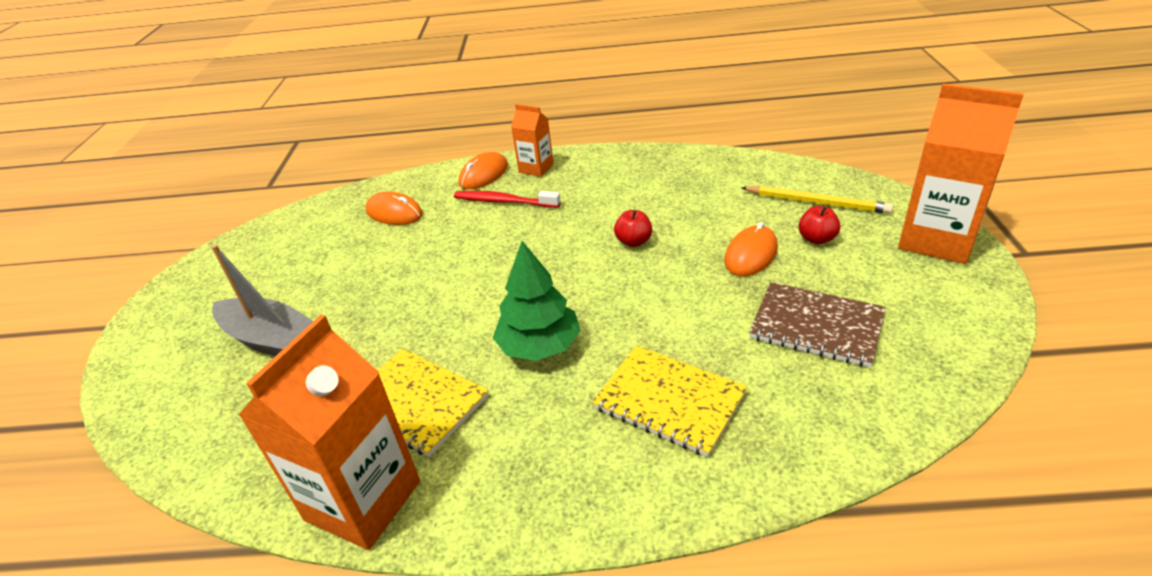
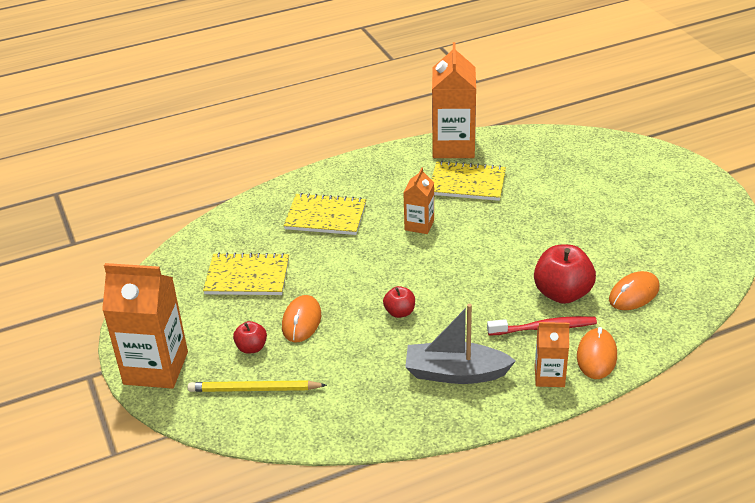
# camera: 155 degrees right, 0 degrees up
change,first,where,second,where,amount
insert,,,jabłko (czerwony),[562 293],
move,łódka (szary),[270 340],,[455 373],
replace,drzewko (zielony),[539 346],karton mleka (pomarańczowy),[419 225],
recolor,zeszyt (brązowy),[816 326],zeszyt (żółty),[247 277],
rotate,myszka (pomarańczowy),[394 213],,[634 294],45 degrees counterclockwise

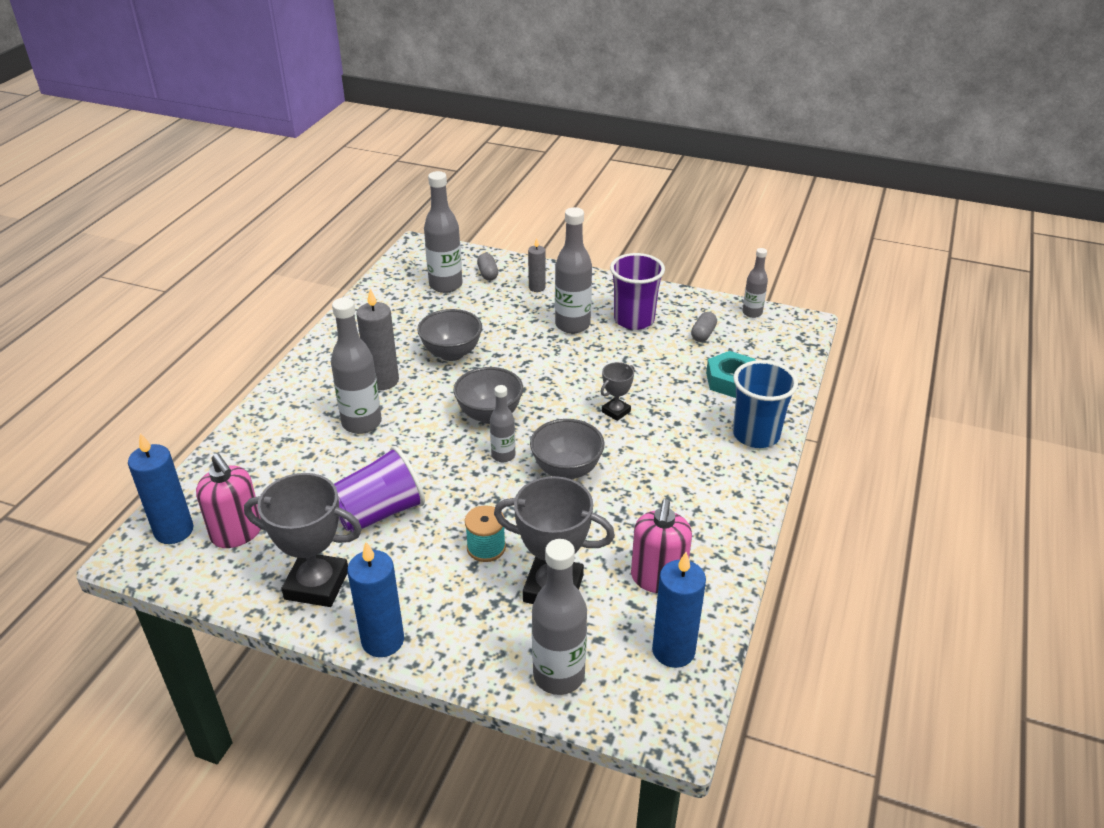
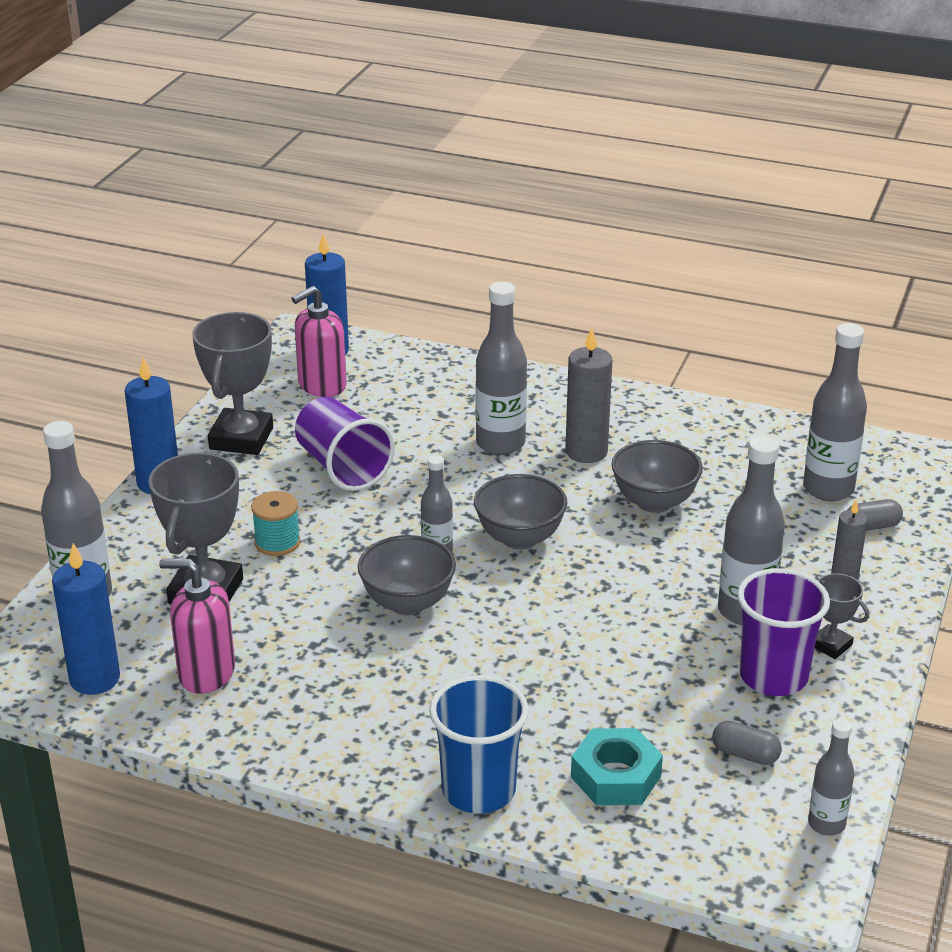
# camera: 90 degrees right, 5 degrees down
change,first,where,second,where,amount
move,puchar (szary),[616 411],,[831 645],

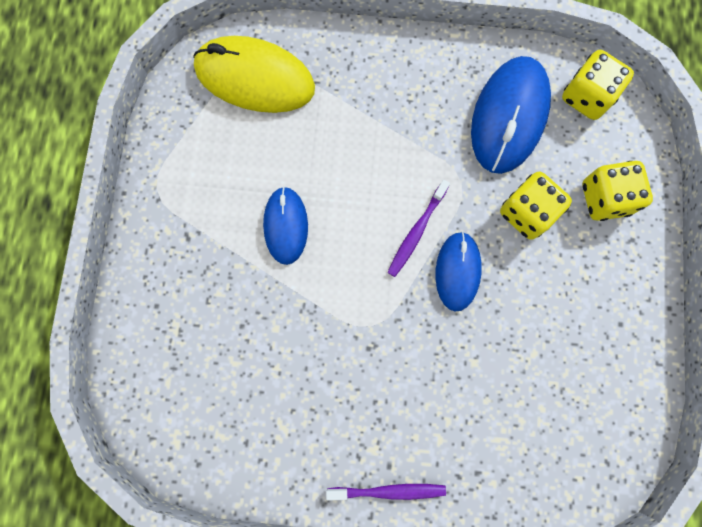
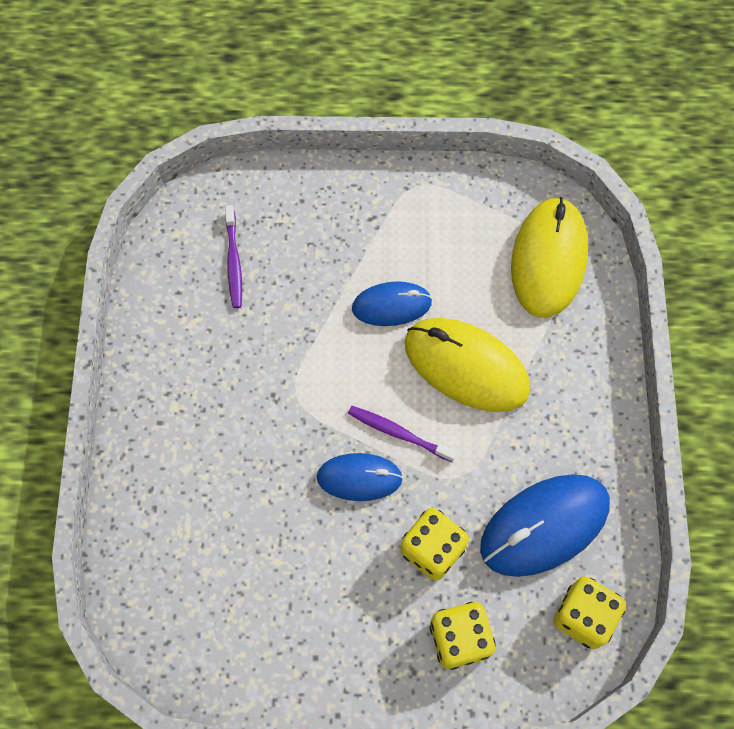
# camera: 85 degrees right, 10 degrees down
change,first,where,second,where,amount
insert,,,myszka (żółty),[466 366],
move,szczoteczka do zębów (fioletowy),[389 491],,[233 262],
rotate,myszka (niebieski),[509 117],,[544 526],45 degrees counterclockwise

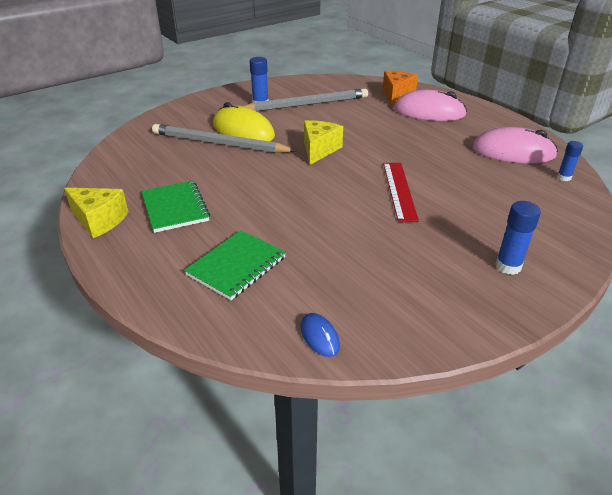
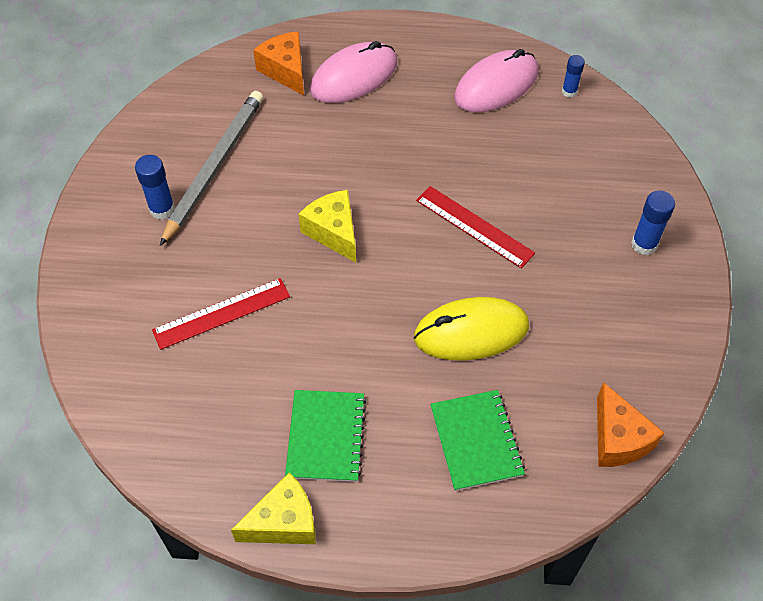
# camera: 50 degrees left, 20 degrees up
change,first,where,second,where,amount
move,myszka (żółty),[243 130],,[471 332],
replace,ołówek (szary),[219 143],linijka (czerwony),[222 313],
replace,myszka (niebieski),[319 336],ser (pomarańczowy),[618 439],
rotate,zeszyt (zielony),[175 208],,[326 437],75 degrees clockwise

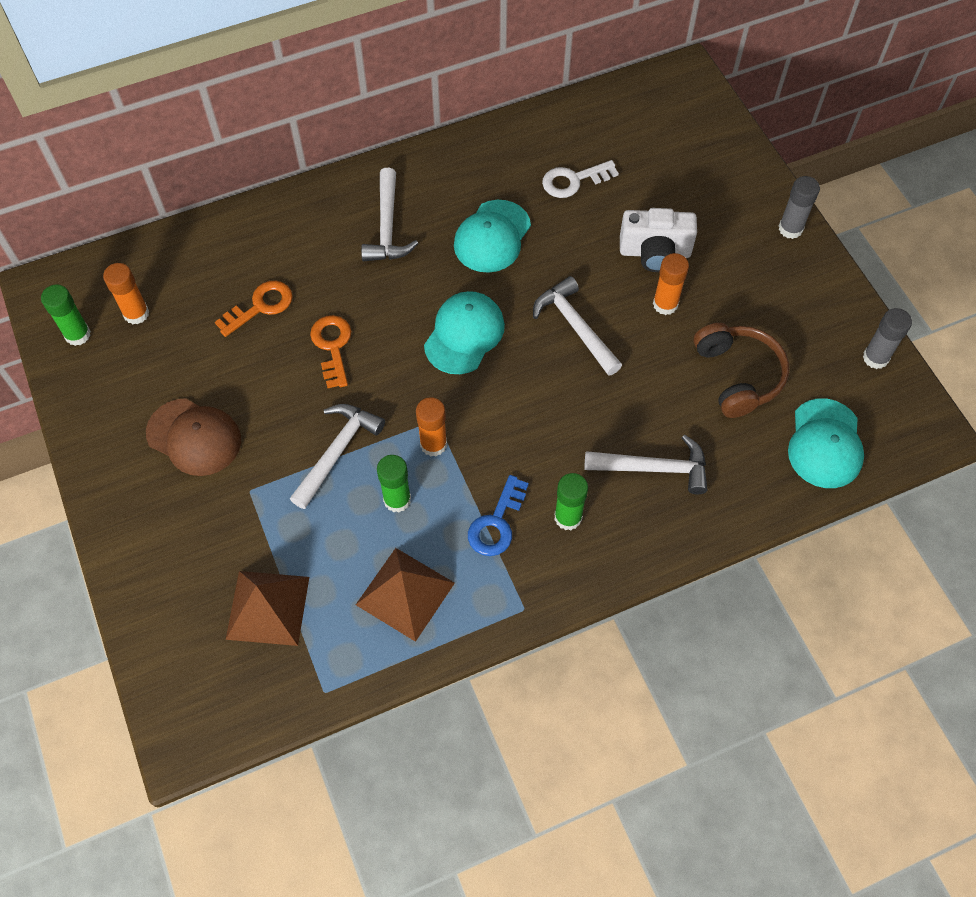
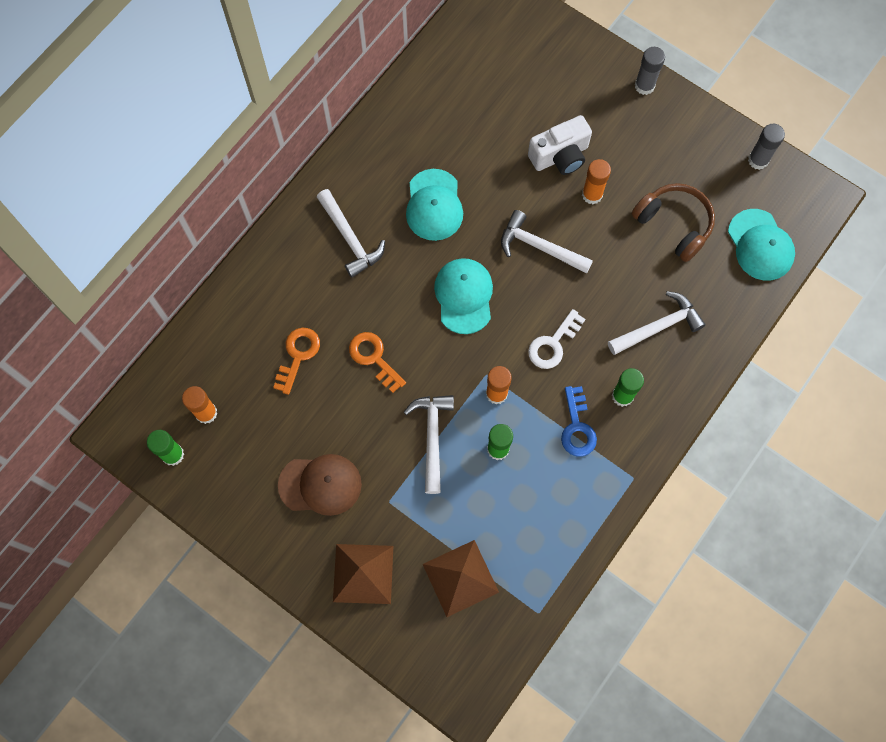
# camera: 30 degrees left, 10 degrees up
change,first,where,second,where,amount
move,piramida (brązowy),[405 594],,[363 573],
move,klucz (biały),[573 180],,[553 344],

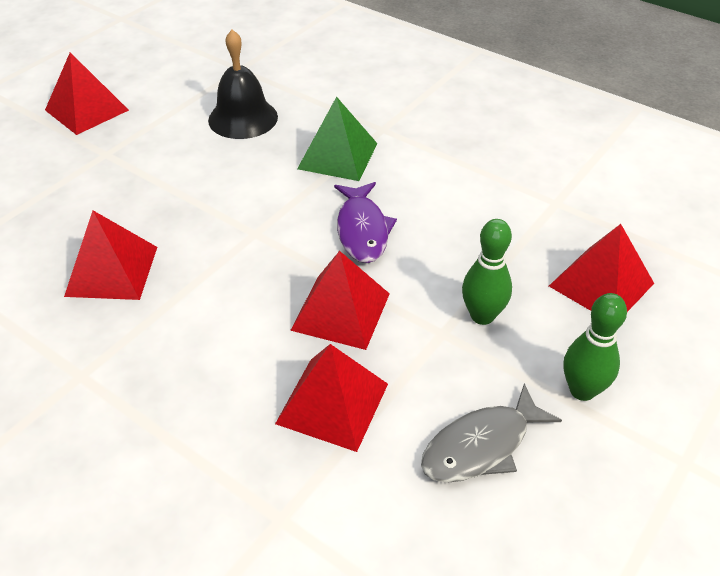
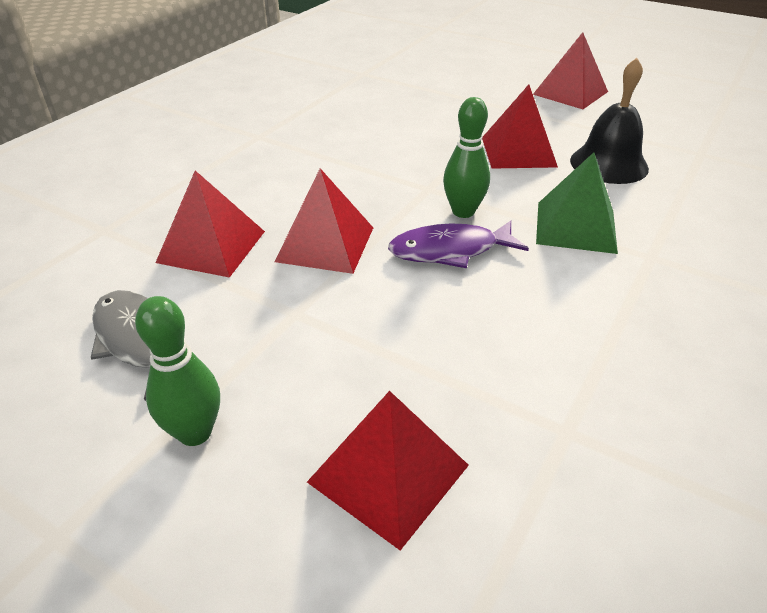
# camera: 85 degrees right, 5 degrees down
change,first,where,second,where,amount
move,piramida (czerwony),[112 271],,[518 152],
move,kręgiel (zielony),[482 316],,[463 211],

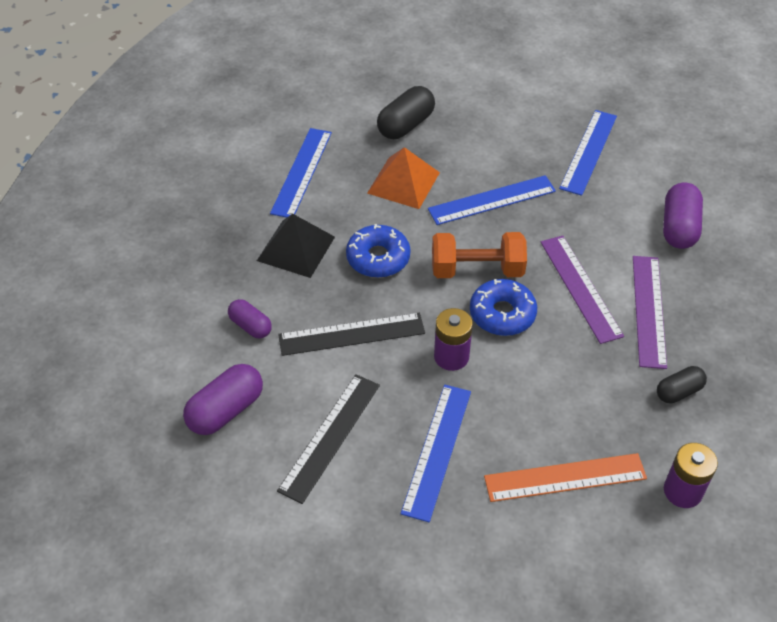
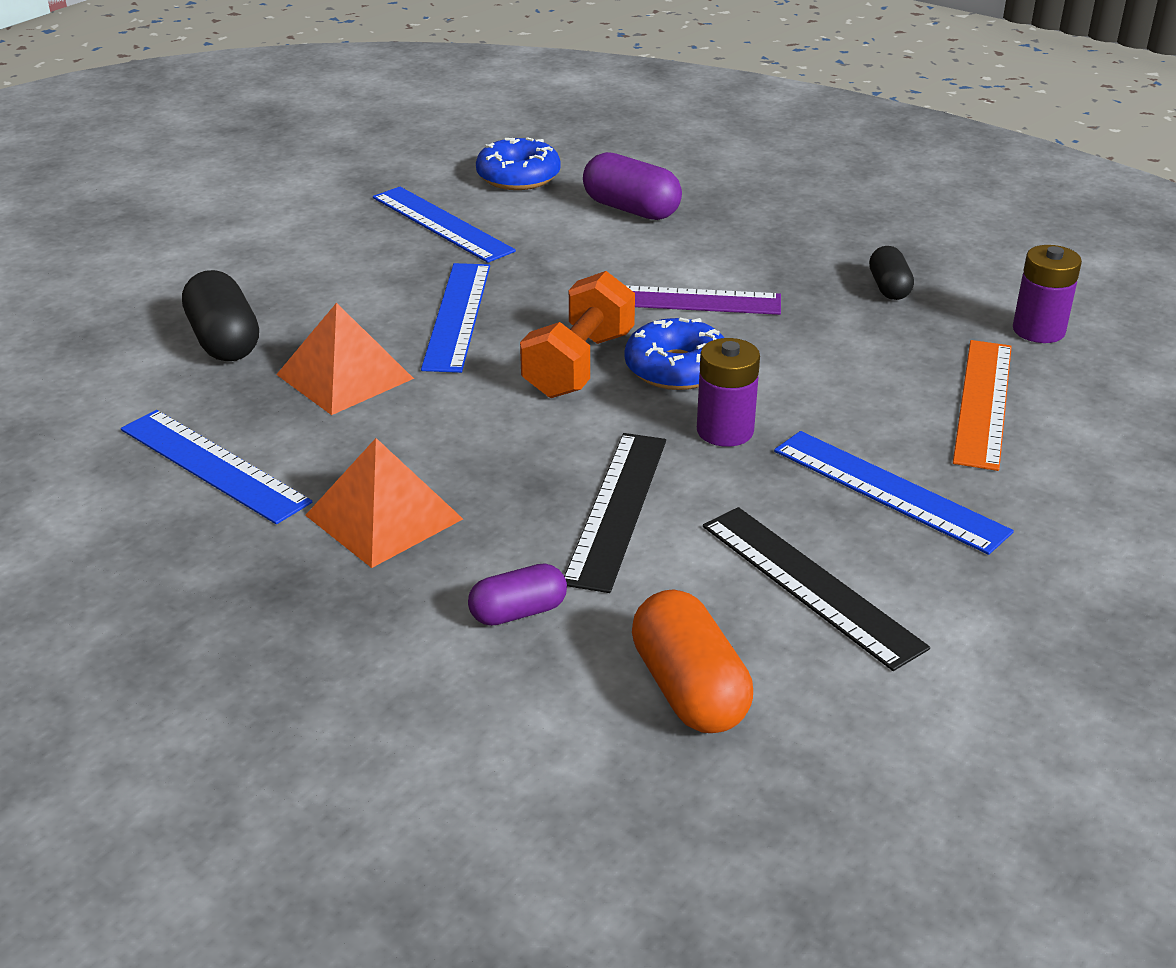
# camera: 65 degrees left, 15 degrees down
change,first,where,second,where,amount
delete,linijka (fioletowy),[649 310],,,
move,donut (niebieski),[378 258],,[518 177],
recolor,kapsułka (fioletowy),[226 410],kapsułka (pomarańczowy),[689 689],
recolor,piramida (czarny),[296 248],piramida (pomarańczowy),[384 517],

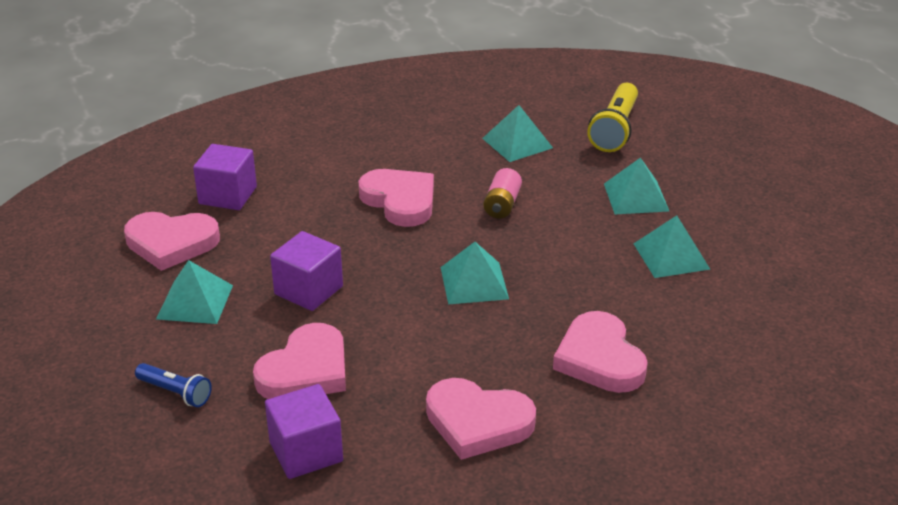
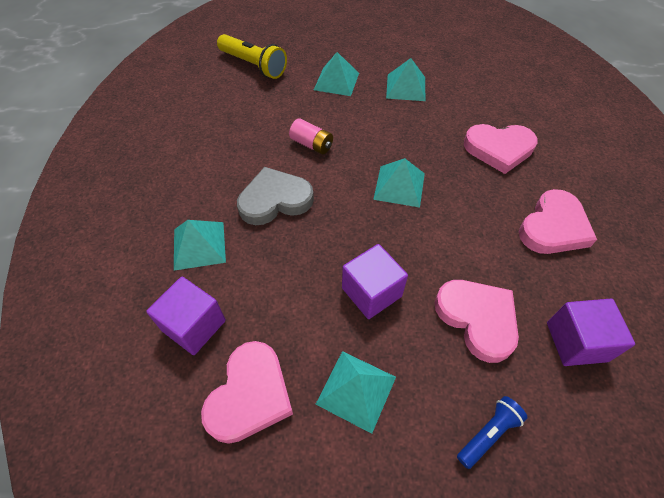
# camera: 70 degrees left, 20 degrees up
change,first,where,second,where,amount
move,piramida (turkusowy),[517 143],,[199 245],
recolor,serce (różowy),[400 201],serce (szary),[275 200],

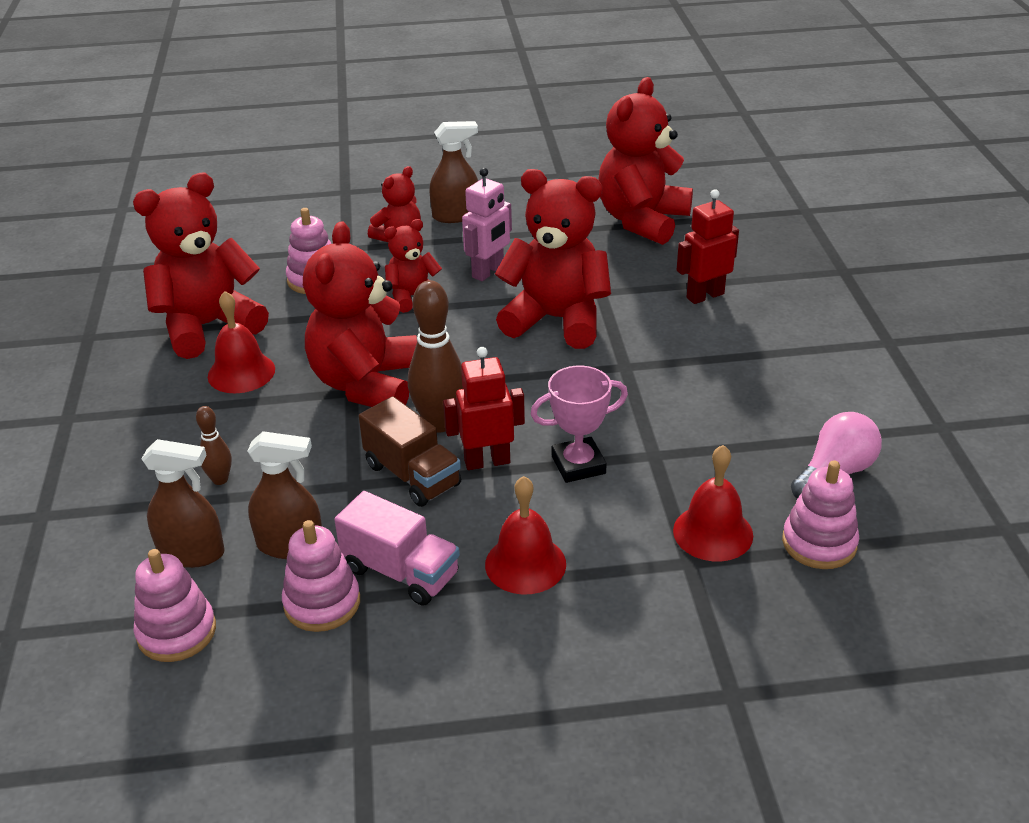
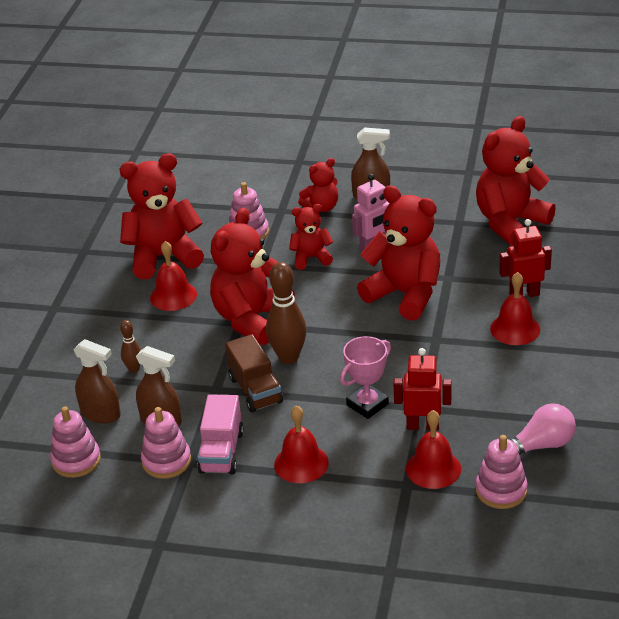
# camera: 20 degrees right, 0 degrees up
change,first,where,second,where,amount
insert,,,dzwonek (czerwony),[515 329],
move,robot (czerwony),[487 461],,[422 425],
rotate,ciężarówka (różowy),[401 572],,[221 452],45 degrees clockwise
rotate,puchar (różowy),[578 465],,[367 404],45 degrees counterclockwise

